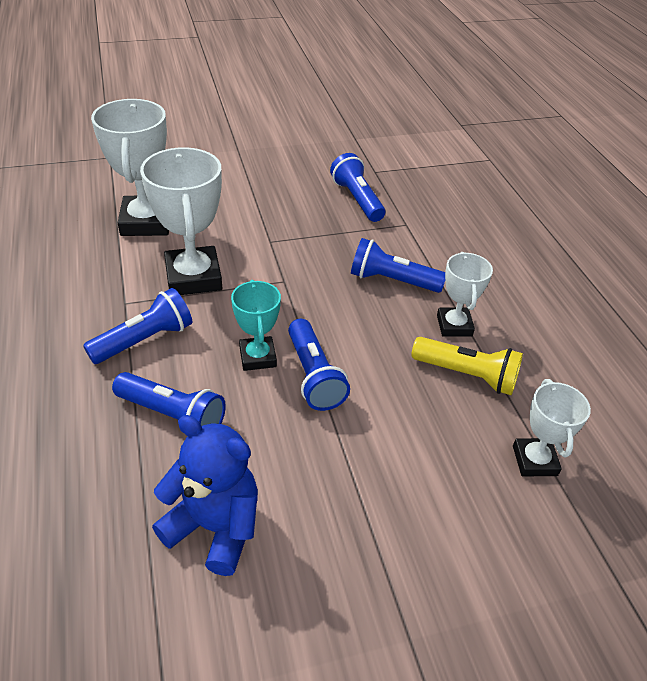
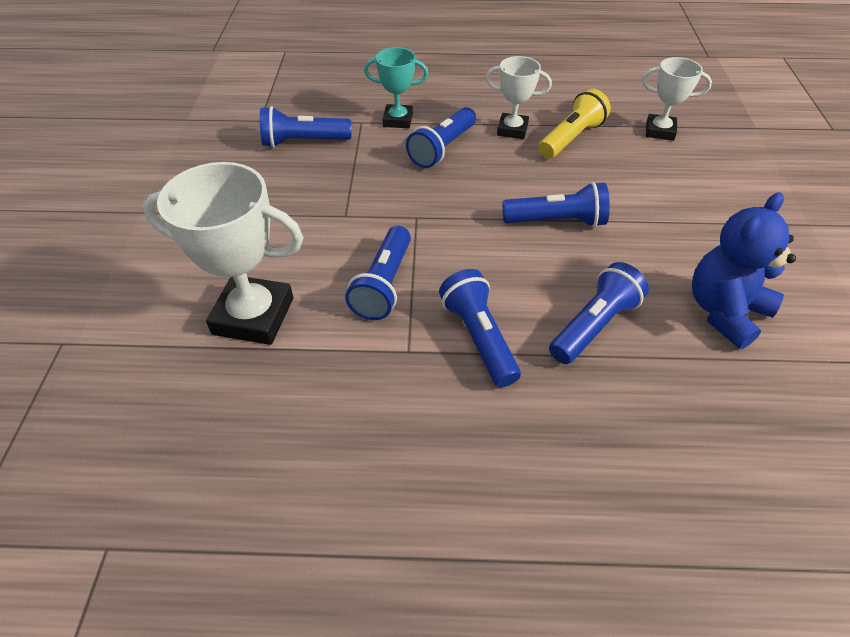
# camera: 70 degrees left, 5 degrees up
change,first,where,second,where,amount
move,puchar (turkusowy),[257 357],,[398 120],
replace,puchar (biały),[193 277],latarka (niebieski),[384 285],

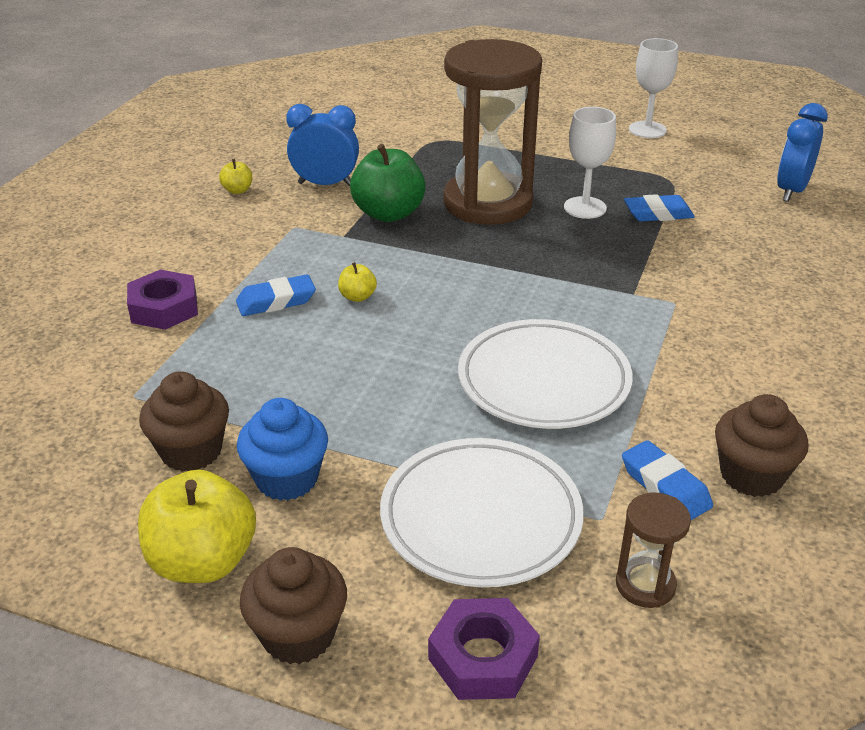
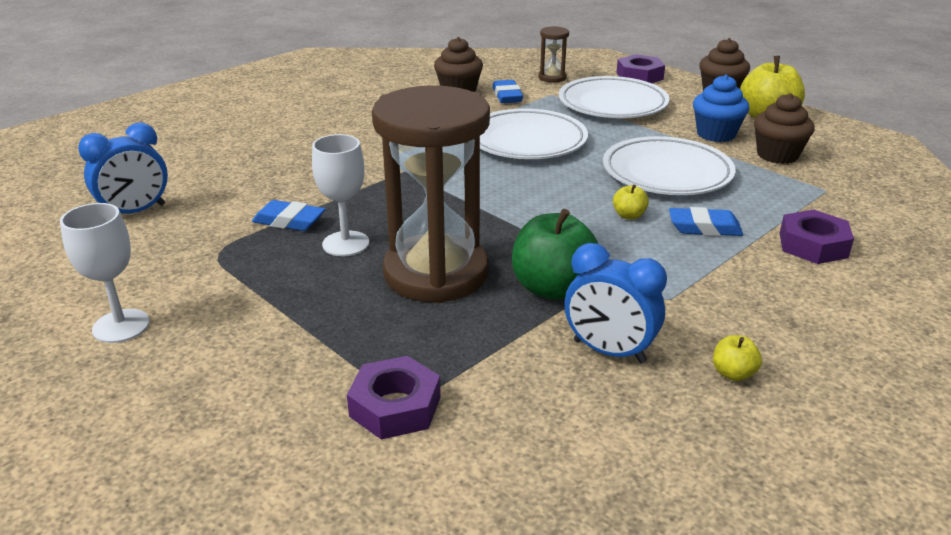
# camera: 155 degrees left, 5 degrees down
change,first,where,second,where,amount
insert,,,nakrętka (fioletowy),[395 406],
insert,,,talerz (biały),[667 173],

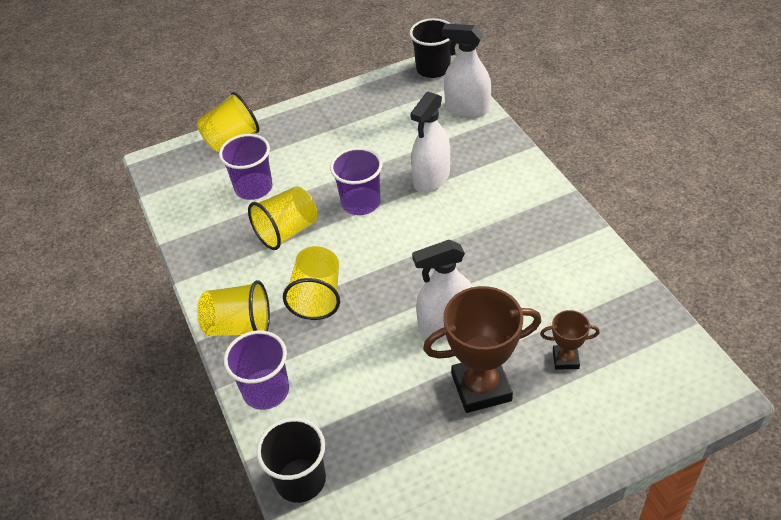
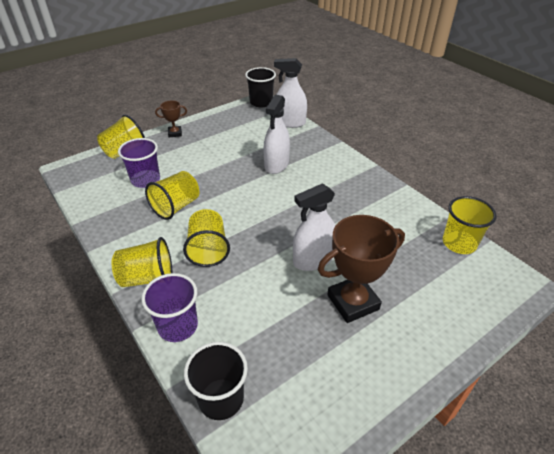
# camera: 15 degrees left, 5 degrees down
change,first,where,second,where,amount
delete,szklanka (fioletowy),[361 202],,,
insert,,,szklanka (żółty),[459 243],
move,puchar (brązowy),[565 359],,[175 133],

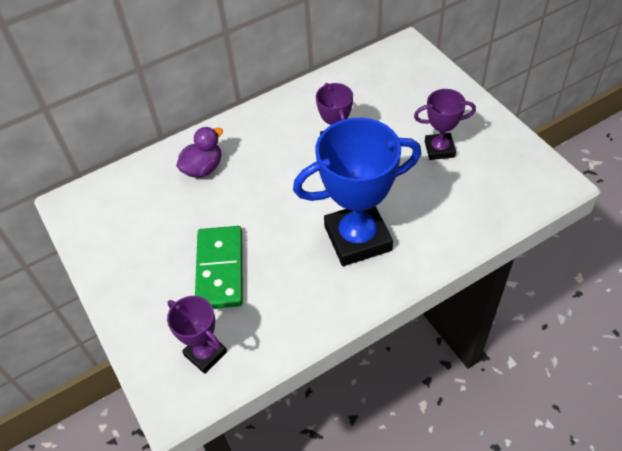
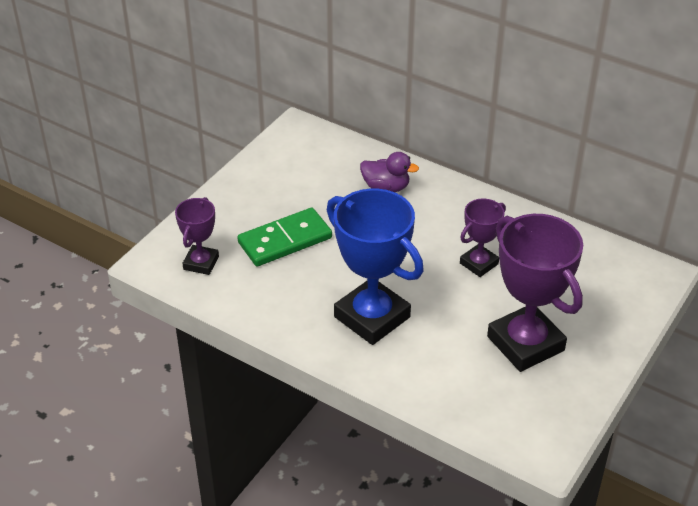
# camera: 60 degrees right, 10 degrees down
change,first,where,second,where,amount
resize,puchar (fioletowy),[439 149],,[525 343],x1.87

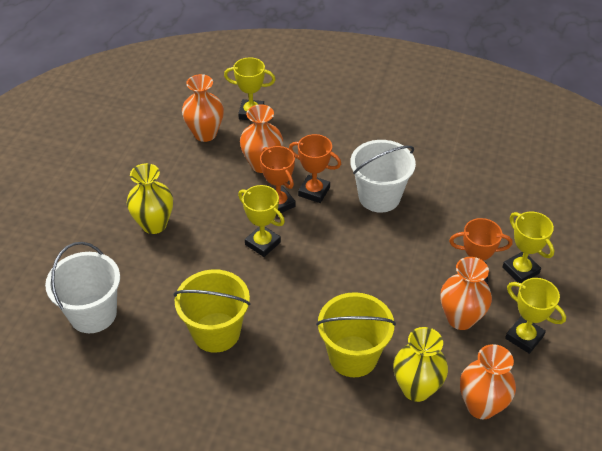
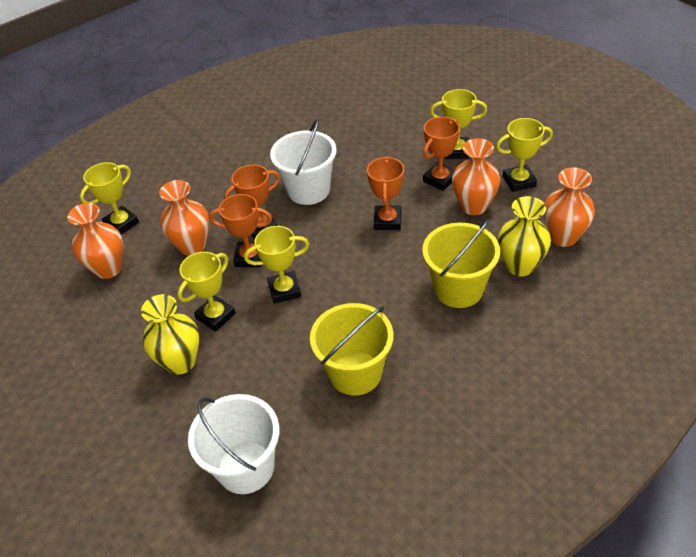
# camera: 50 degrees left, 0 degrees up
change,first,where,second,where,amount
insert,,,puchar (żółty),[215 316],
insert,,,puchar (pomarańczowy),[387 220],

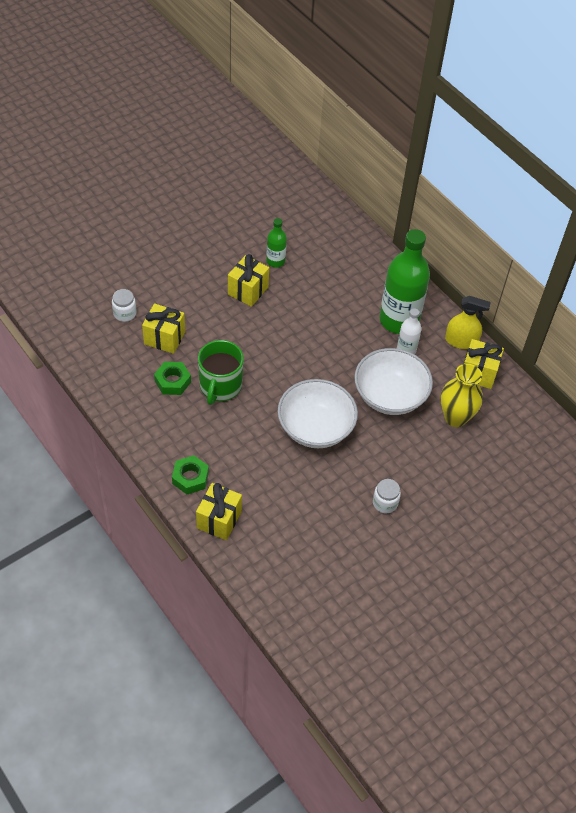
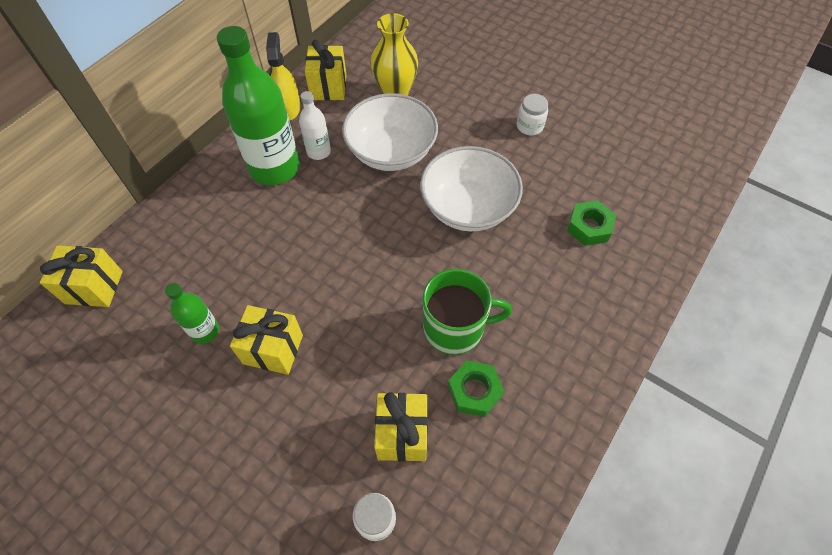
# camera: 105 degrees left, 5 degrees up
change,first,where,second,where,amount
move,nakrętka (zielony),[190 478],,[589 227],
move,prezent (żółty),[219 520],,[94 287],

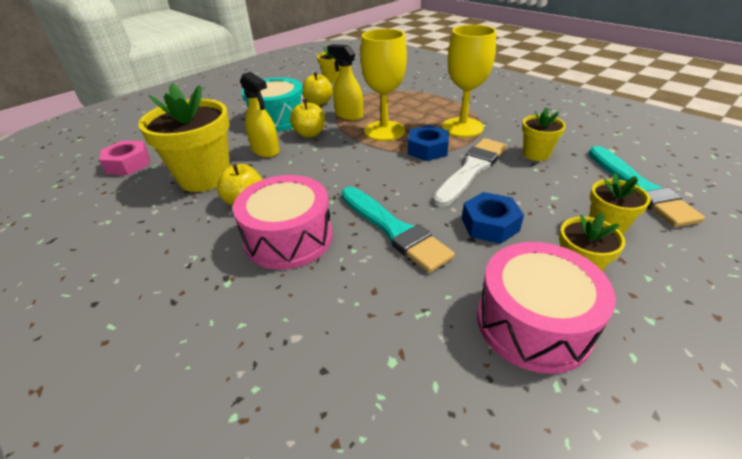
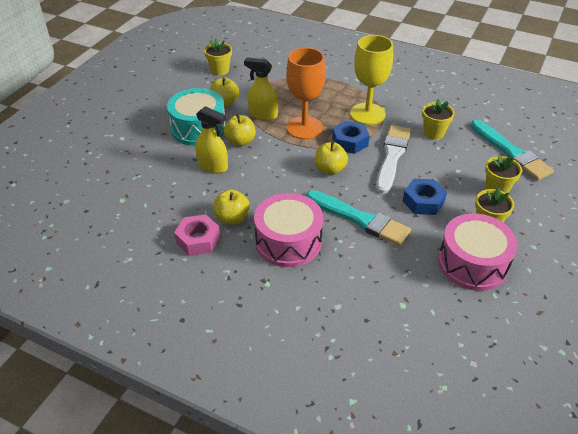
# camera: 20 degrees left, 5 degrees up
change,first,where,second,where,amount
delete,doniczka (żółty),[205 177],,,
insert,,,jabłko (żółty),[330 169],
move,nakrętka (różowy),[128 164],,[198 240],
recolor,kielich (żółty),[384 131],kielich (pomarańczowy),[304 128],

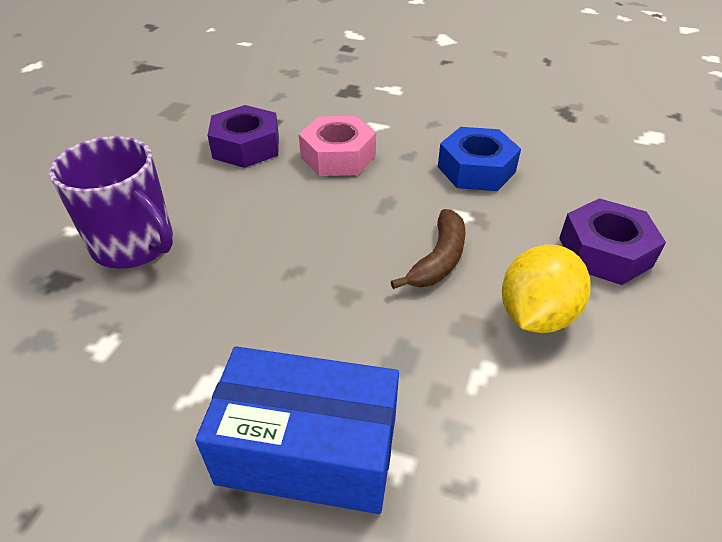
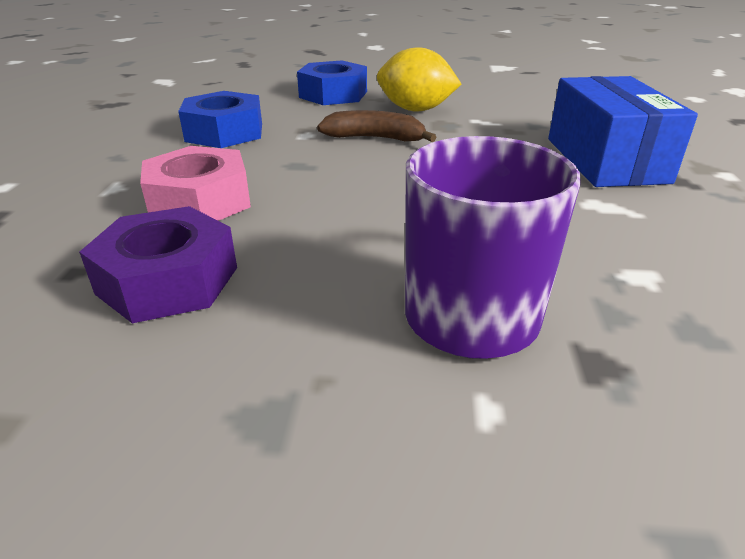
# camera: 105 degrees left, 10 degrees down
change,first,where,second,where,amount
recolor,nakrętka (fioletowy),[604 252],nakrętka (niebieski),[333 94],

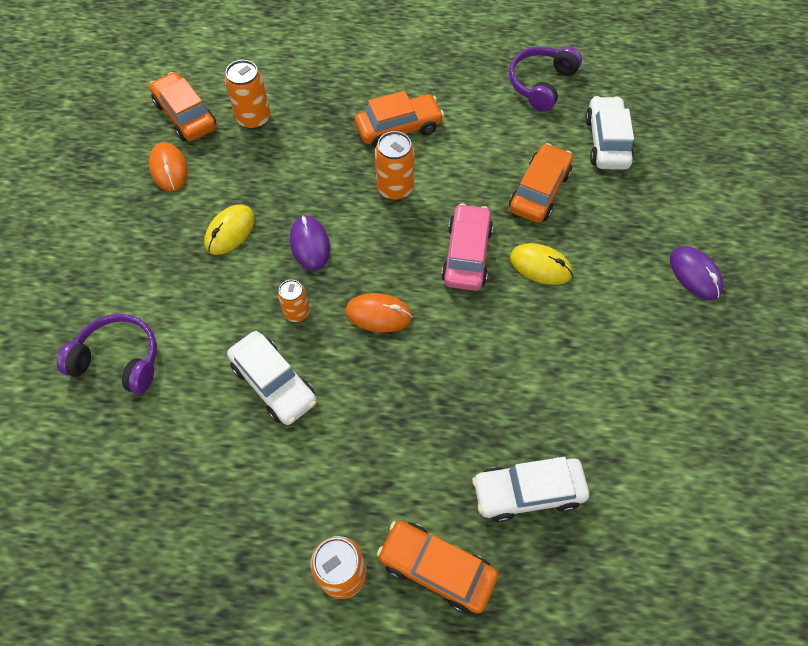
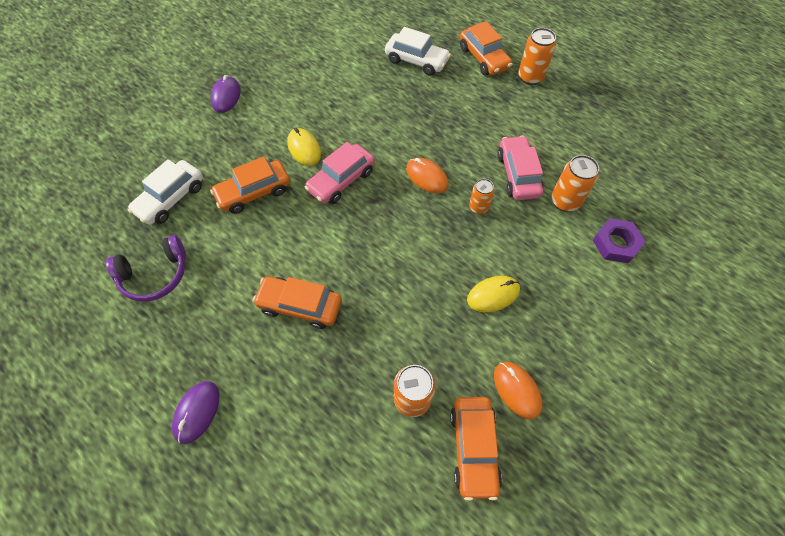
# camera: 145 degrees left, 0 degrees up
change,first,where,second,where,amount
move,myszka (fioletowy),[310 244],,[197 412],
move,puszka (pomarańczowy),[395 188],,[565 201],
replace,słuchawki (fioletowy),[119 359],nakrętka (fioletowy),[616 244],
recolor,samochód (biały),[274 383],samochód (różowy),[517 174],
rotate,myszka (pomarańczowy),[169 169],,[517 390],45 degrees counterclockwise

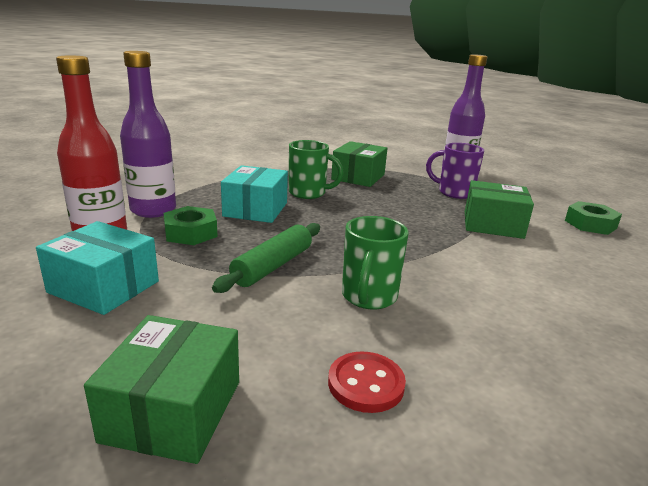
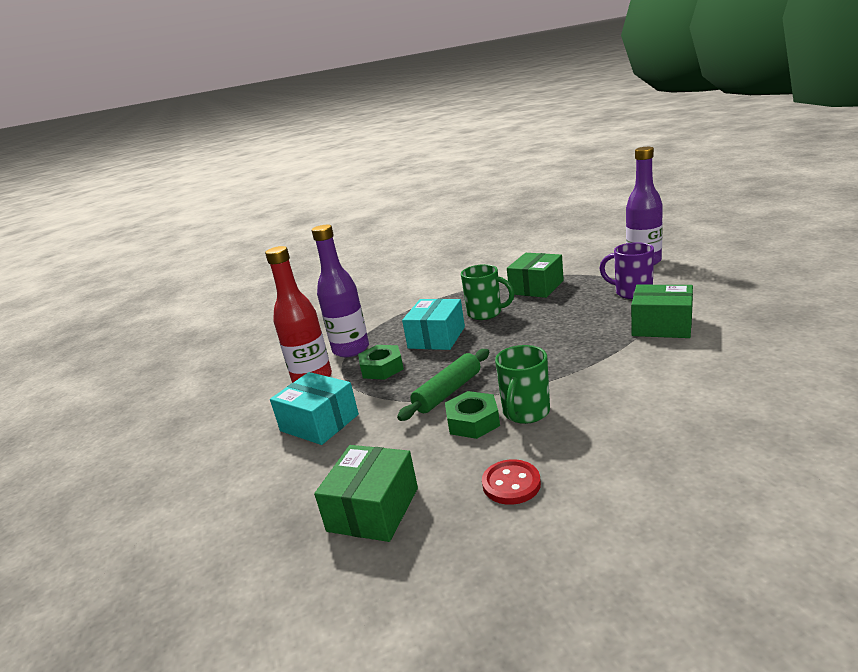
# camera: 15 degrees right, 0 degrees up
change,first,where,second,where,amount
move,nakrętka (zielony),[590 224],,[473 421],

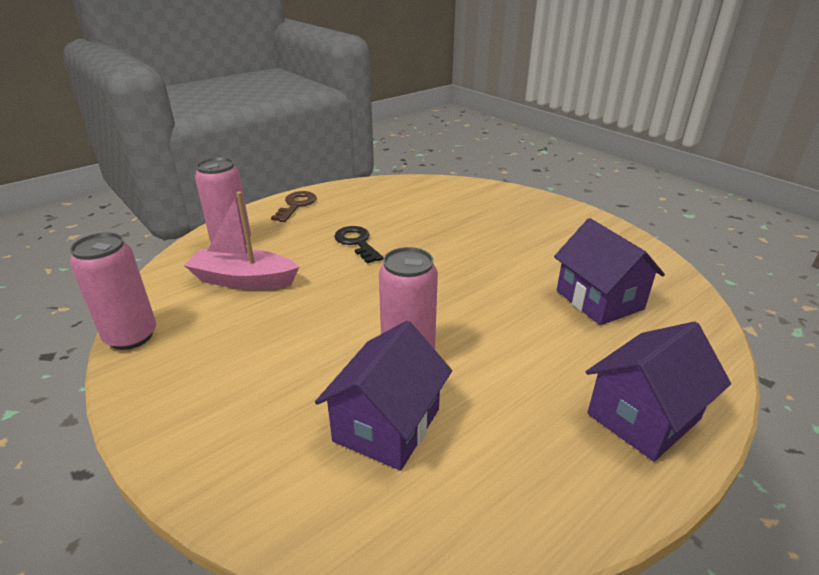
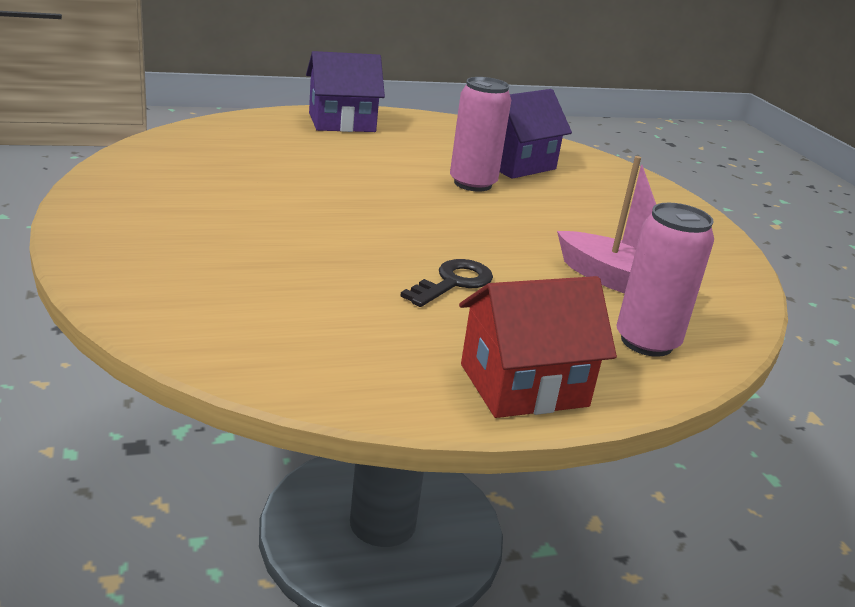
# camera: 160 degrees left, 5 degrees down
change,first,where,second,where,amount
delete,puszka (różowy),[131 336],,,
delete,domek (fioletowy),[599 300],,,
replace,klucz (brązowy),[296 205],domek (czerwony),[524 385],
rotate,klucz (czarny),[357 243],,[453 283],135 degrees counterclockwise

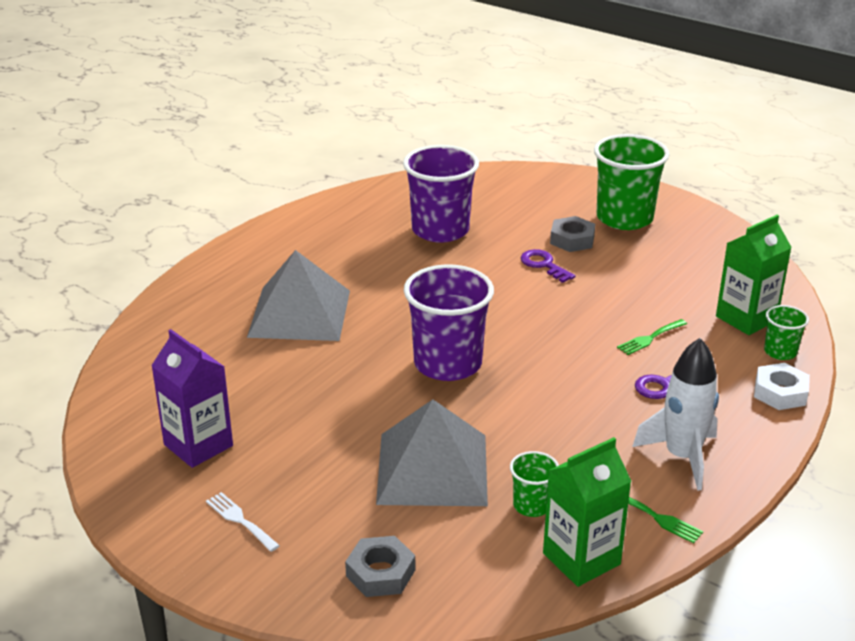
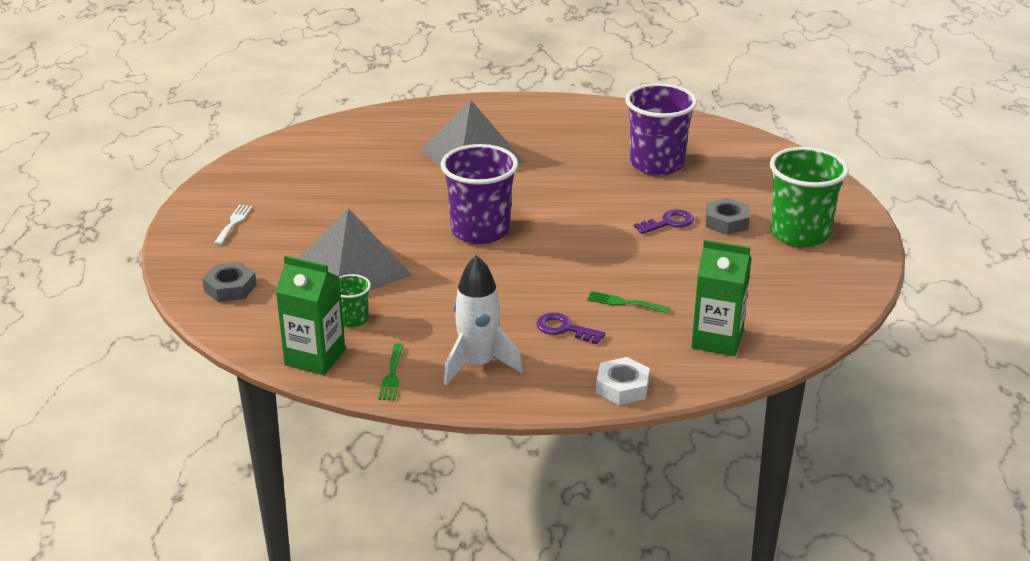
# camera: 55 degrees right, 0 degrees up
change,first,where,second,where,amount
delete,karton mleka (fioletowy),[198 445],,,
delete,szklanka (zielony),[780 352],,,
rotate,klucz (fioletowy),[543 265],,[668 222],45 degrees clockwise

